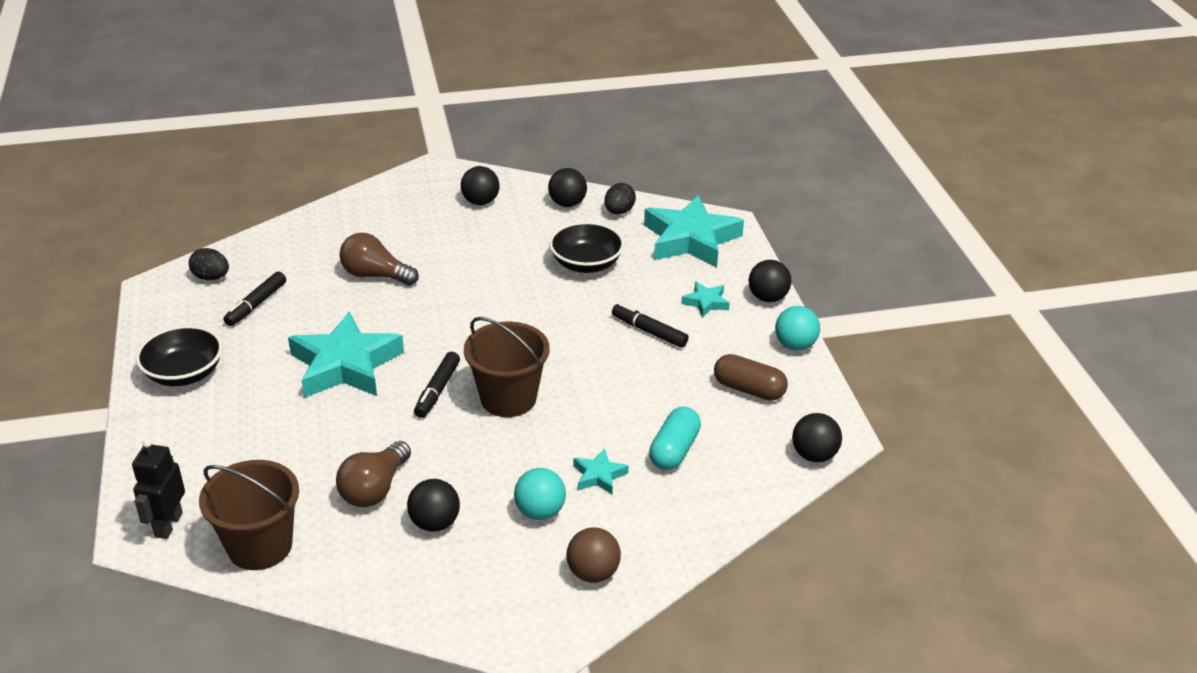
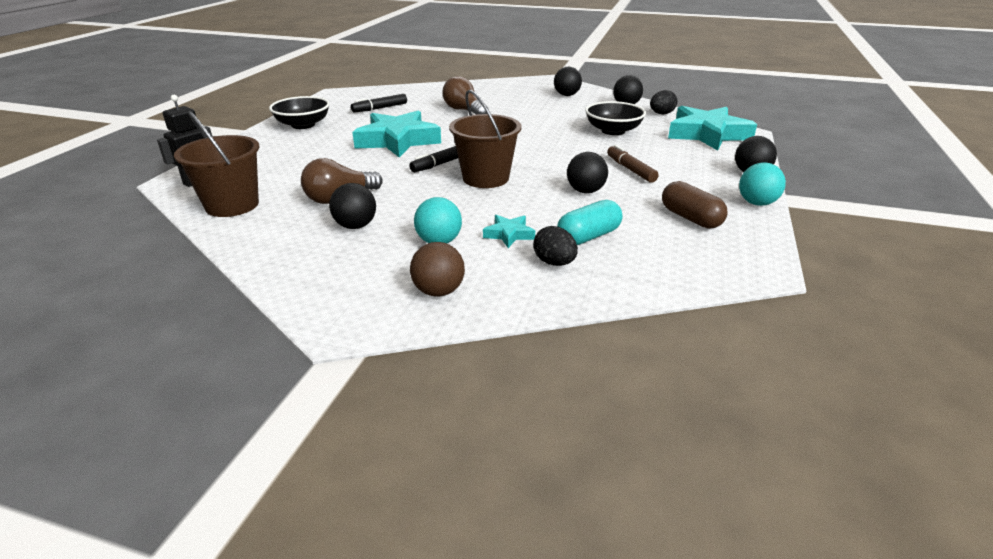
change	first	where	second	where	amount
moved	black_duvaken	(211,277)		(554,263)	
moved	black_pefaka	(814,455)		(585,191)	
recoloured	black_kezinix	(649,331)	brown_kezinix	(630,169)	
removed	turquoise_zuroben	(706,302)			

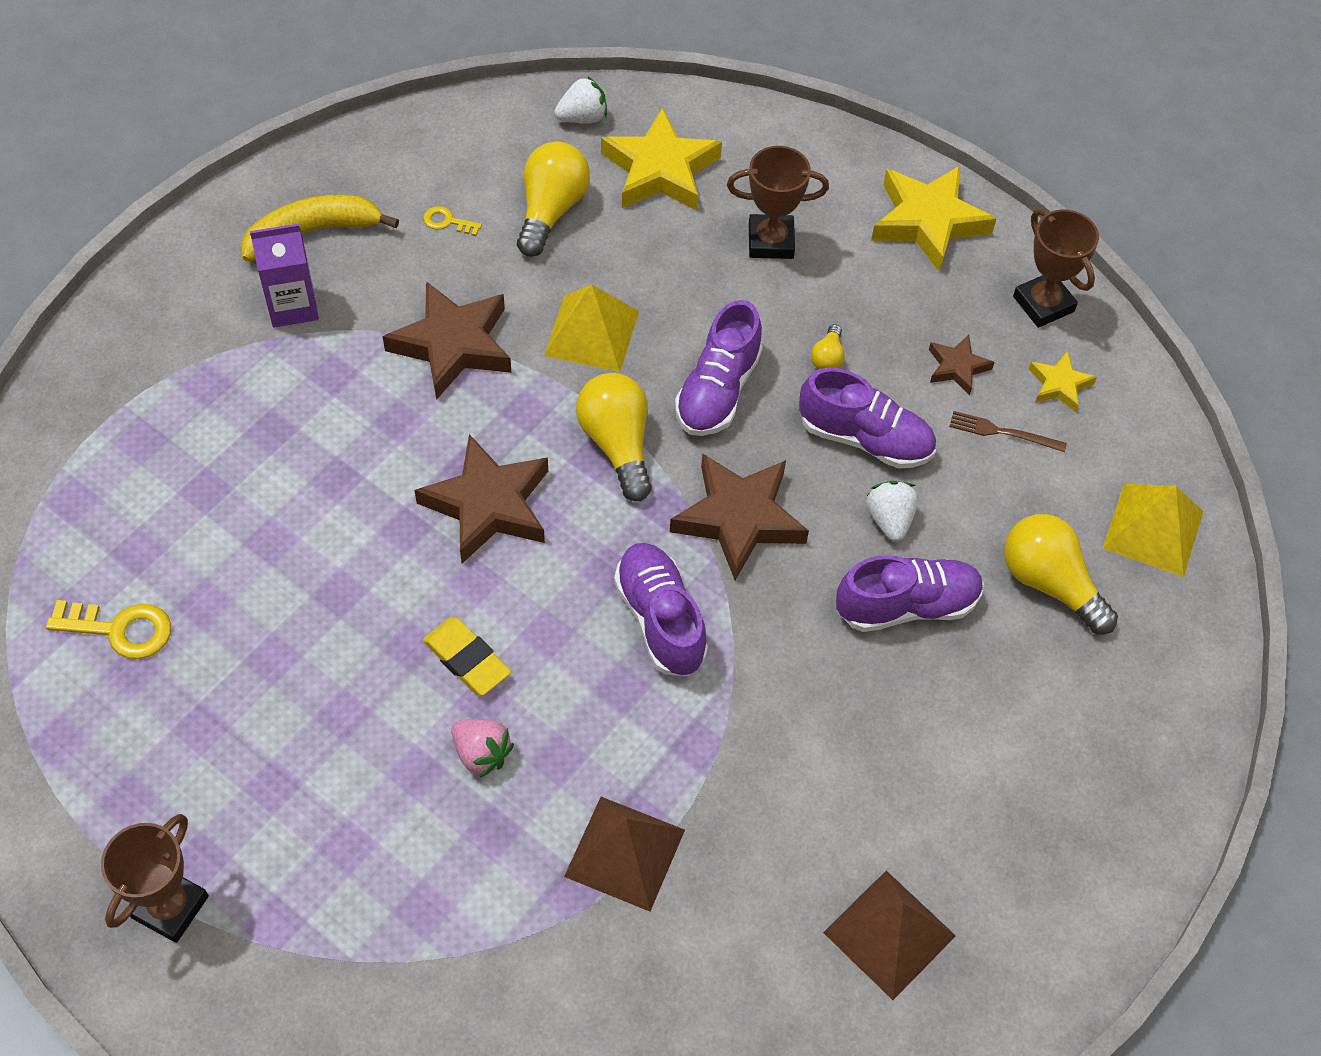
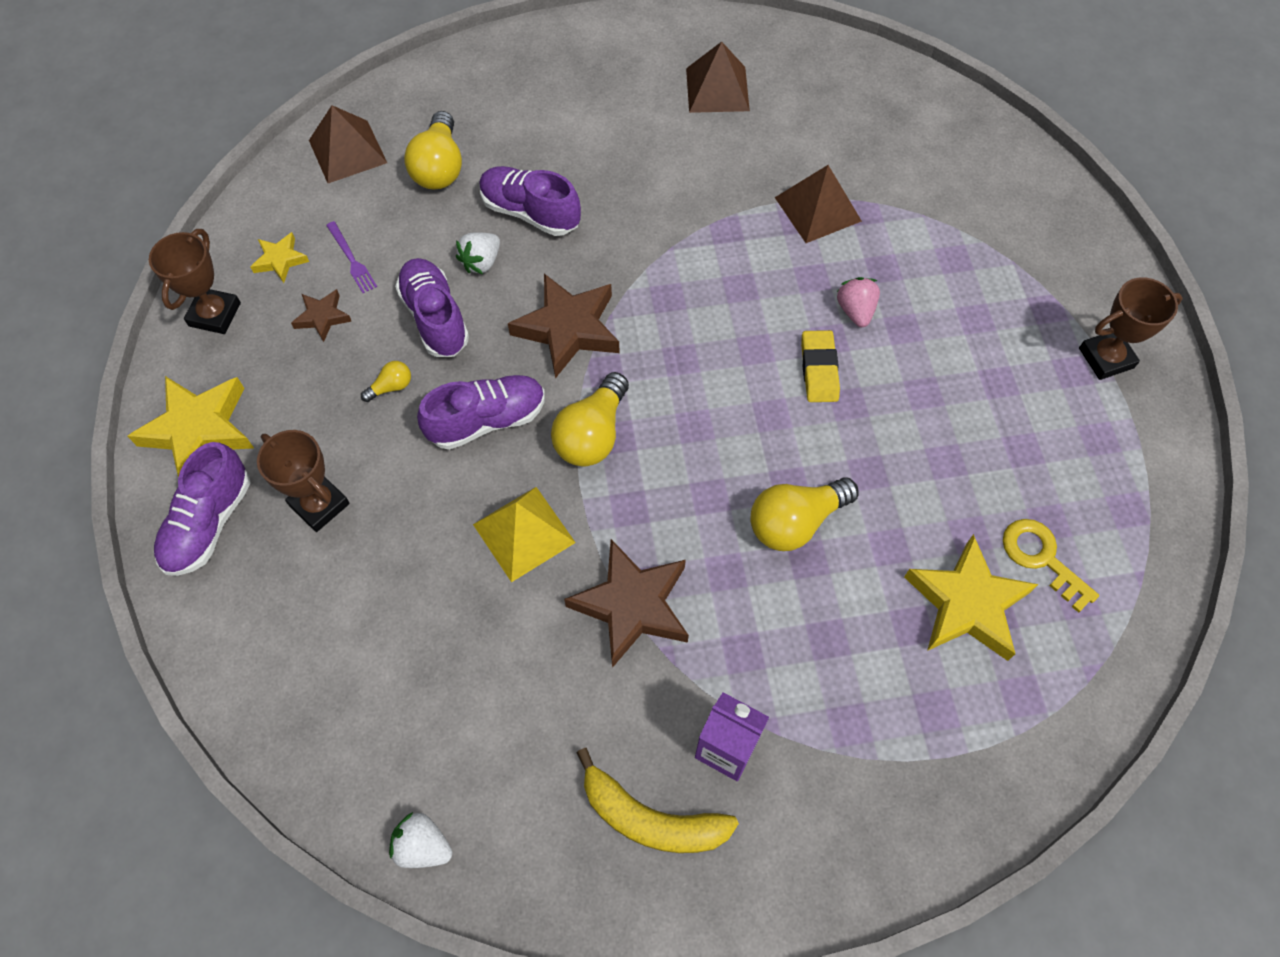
change	first	where	second	where	amount
moved	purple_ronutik	(660,619)		(209,523)	
recoloured	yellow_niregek	(1153,529)	brown_niregek	(348,151)	
recoloured	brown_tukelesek	(1002,432)	purple_tukelesek	(351,259)	
moved	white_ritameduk	(582,117)		(423,846)	
moved	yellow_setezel	(551,210)		(795,522)	
moved	yellow_zuroben	(660,170)		(967,604)	
removed	brown_zuroben	(488,505)			
removed	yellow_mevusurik	(447,222)			

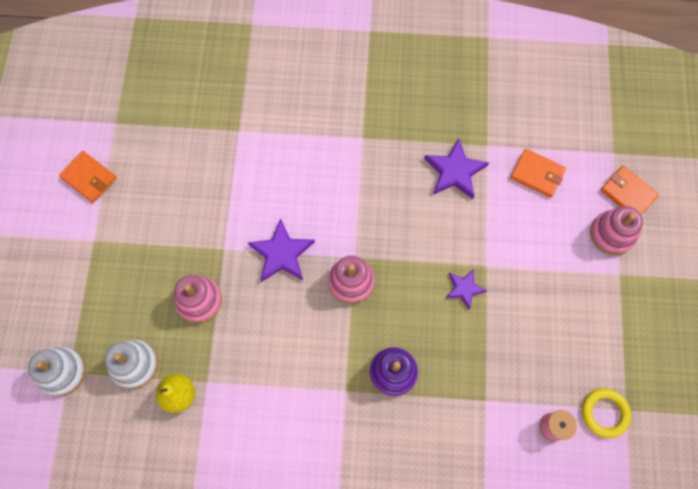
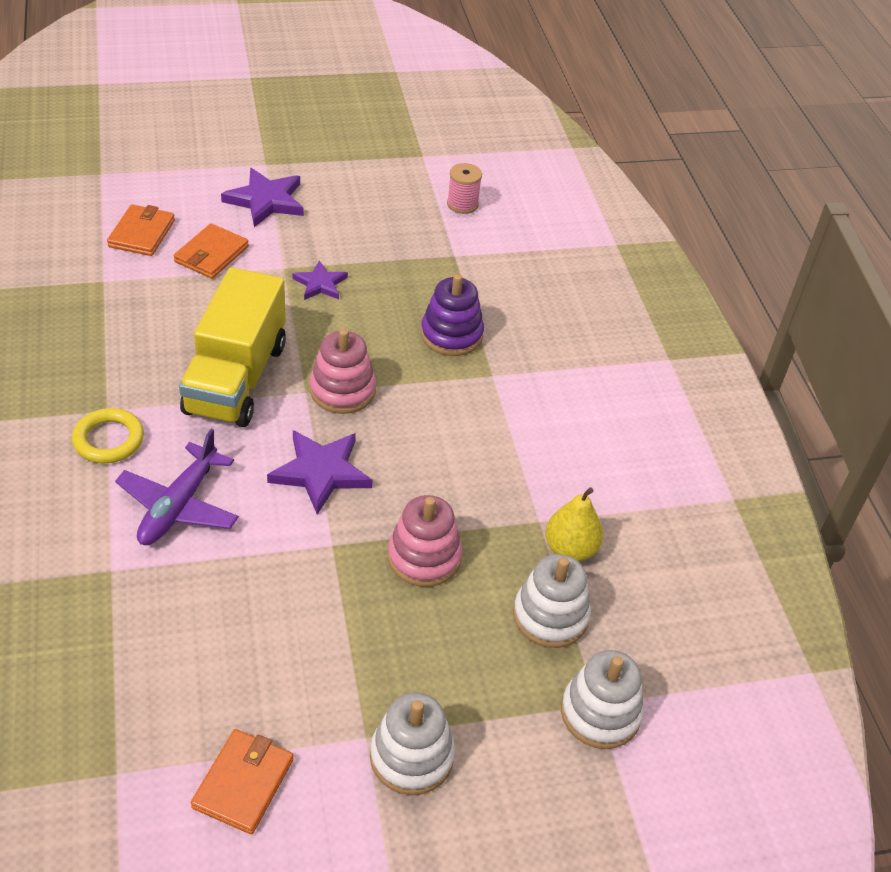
change	first	where	second	where	amount
moved	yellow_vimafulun	(604,413)		(109,440)	
added			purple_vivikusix	(178,506)	
moved	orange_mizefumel	(627,193)		(211,254)	
added			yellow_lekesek	(236,378)	
moved	purple_zuroben	(455,171)		(266,201)	
added			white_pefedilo	(411,757)	
removed	pink_pefedilo	(611,234)			

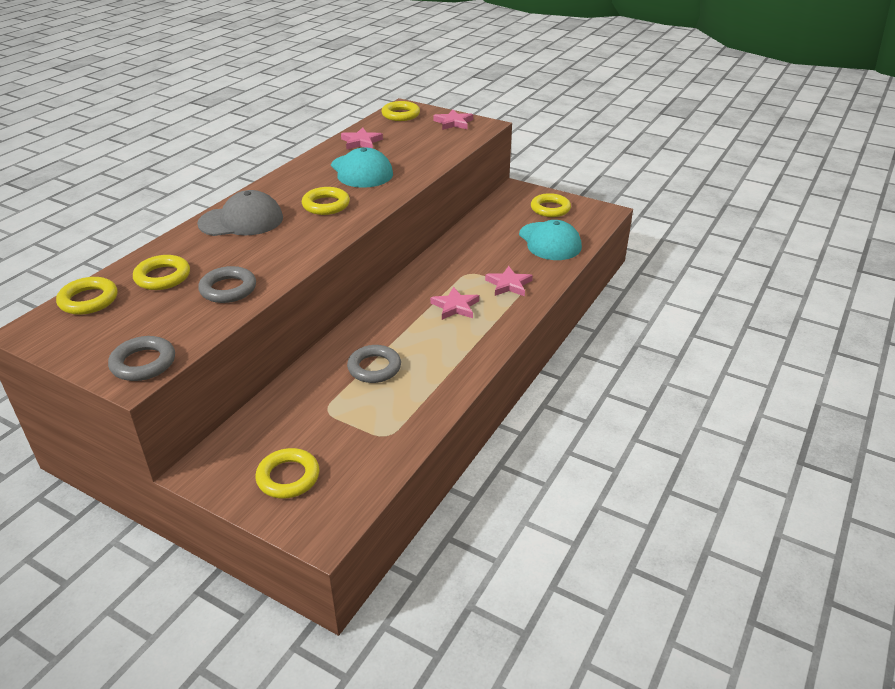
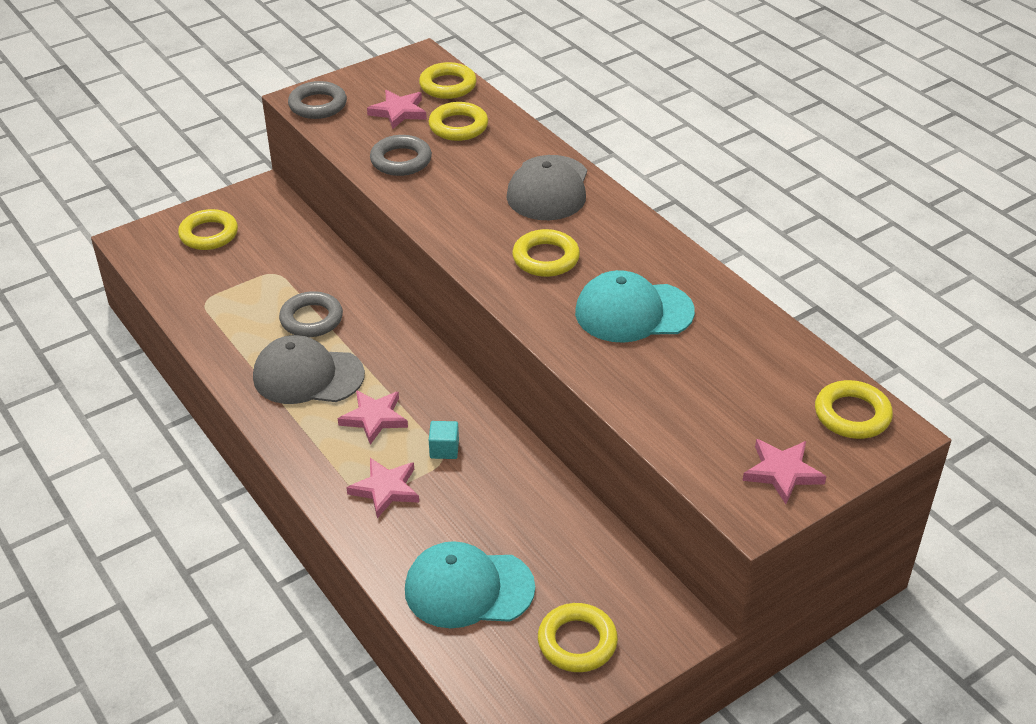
change	first	where	second	where	amount
added			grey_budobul	(308,376)	
moved	pink_zuroben	(361,142)		(398,112)	
added			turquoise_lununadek	(444,449)	

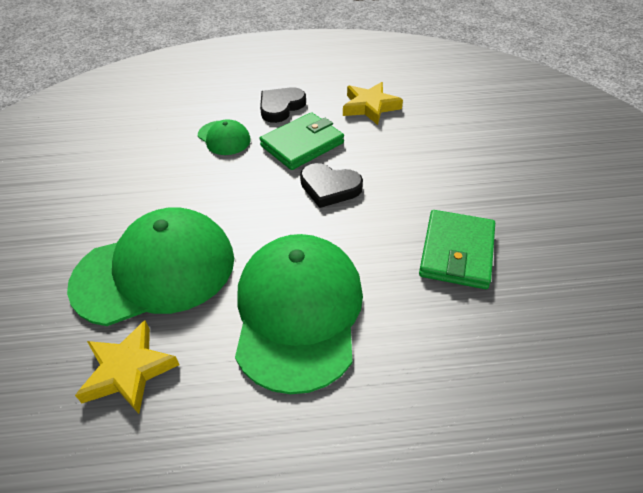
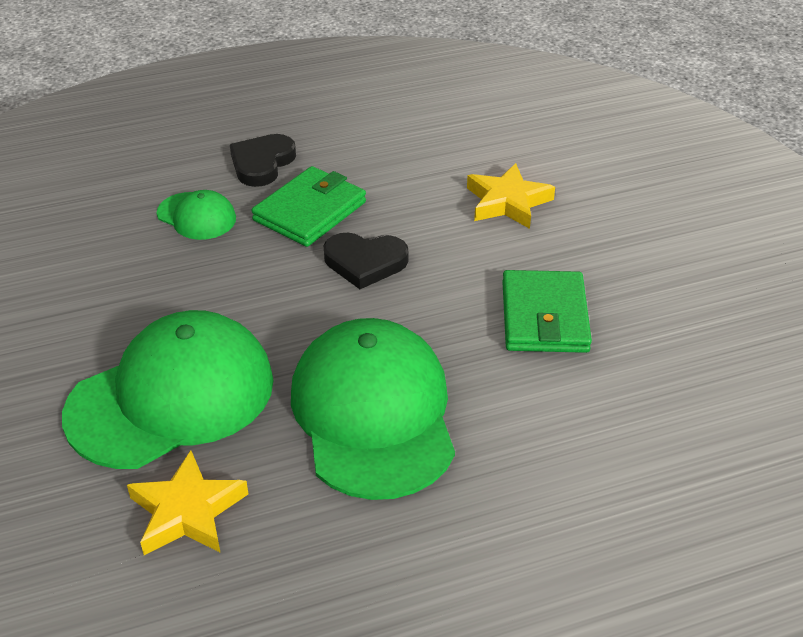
change	first	where	second	where	amount
moved	yellow_zuroben	(370,107)		(507,202)	

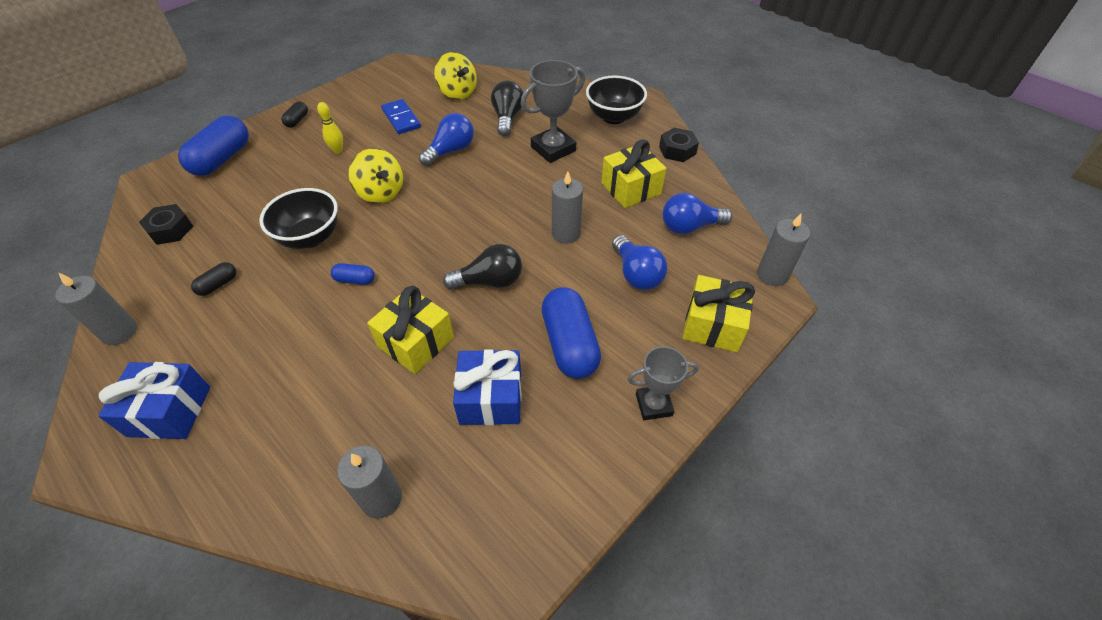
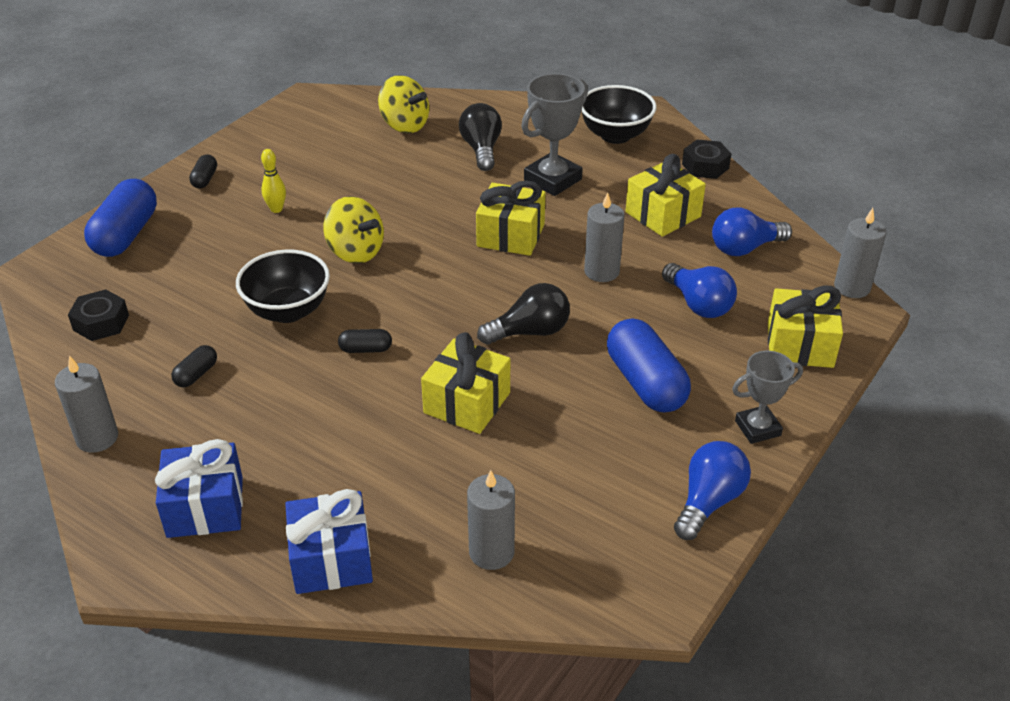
change	first	where	second	where	amount
moved	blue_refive	(491,398)		(331,559)	
recoloured	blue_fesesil	(355,280)	black_fesesil	(365,349)	
added			yellow_refive	(510,235)	
moved	blue_setezel	(451,151)		(708,502)	
removed	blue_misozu	(401,119)			

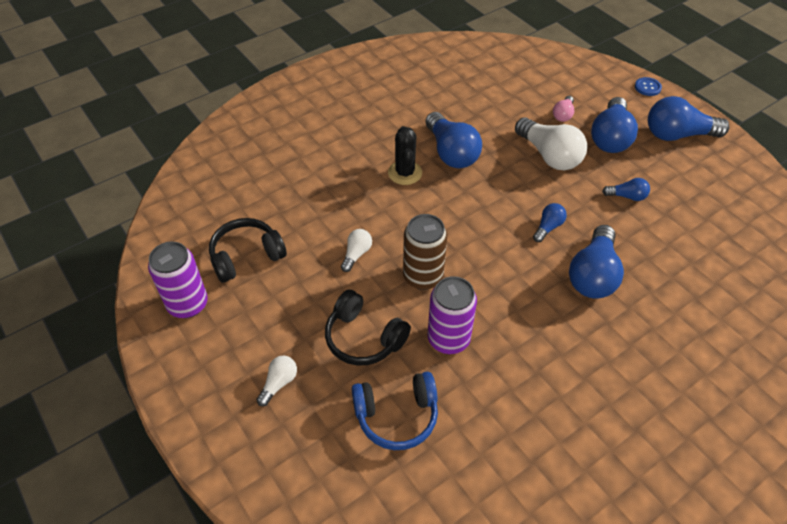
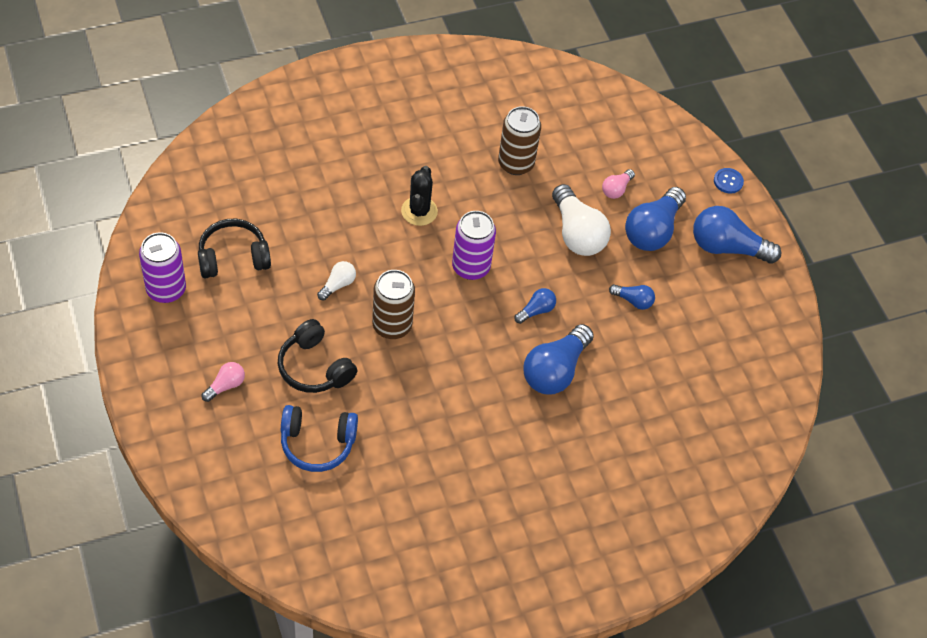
change	first	where	second	where	amount
recoloured	white_setezel	(279,383)	pink_setezel	(225,386)	
moved	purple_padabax	(448,339)		(471,267)	
added			brown_padabax	(516,163)	
removed	blue_setezel	(451,153)			

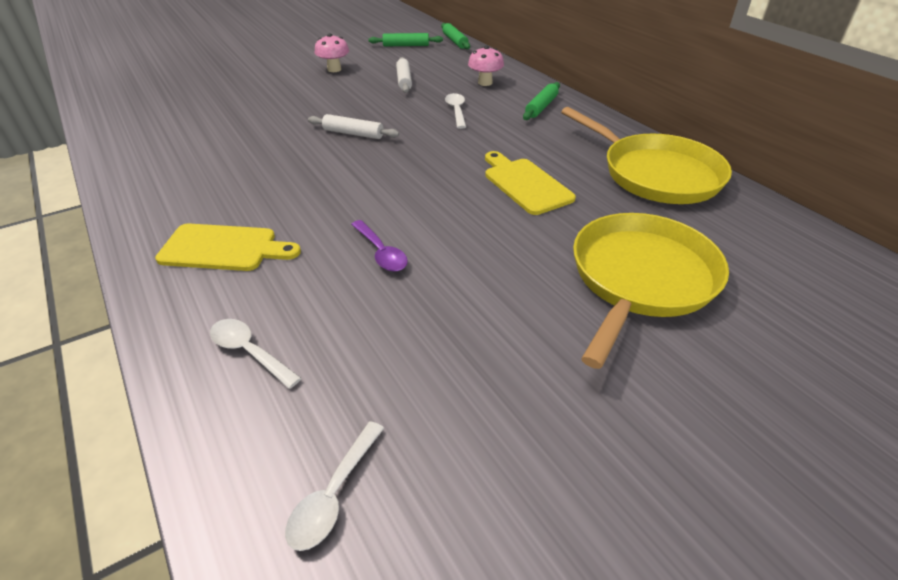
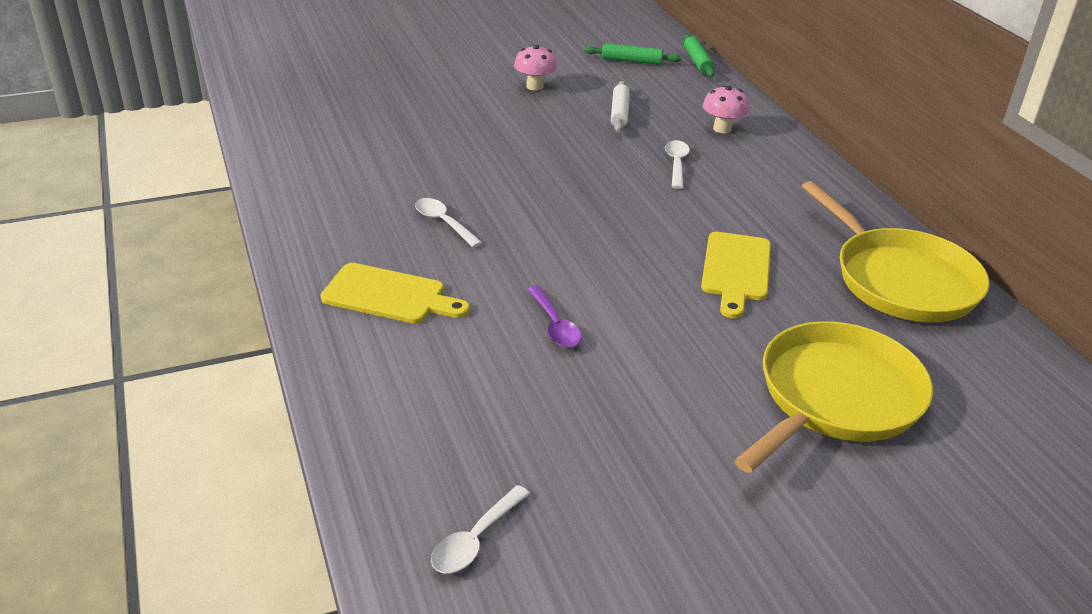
change	first	where	second	where	amount
moved	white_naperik	(249,352)		(443,223)	
turned	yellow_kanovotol	(525,184)		(736,270)	150 degrees counterclockwise
removed	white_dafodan	(353,134)			
removed	green_dafodan	(541,107)			

